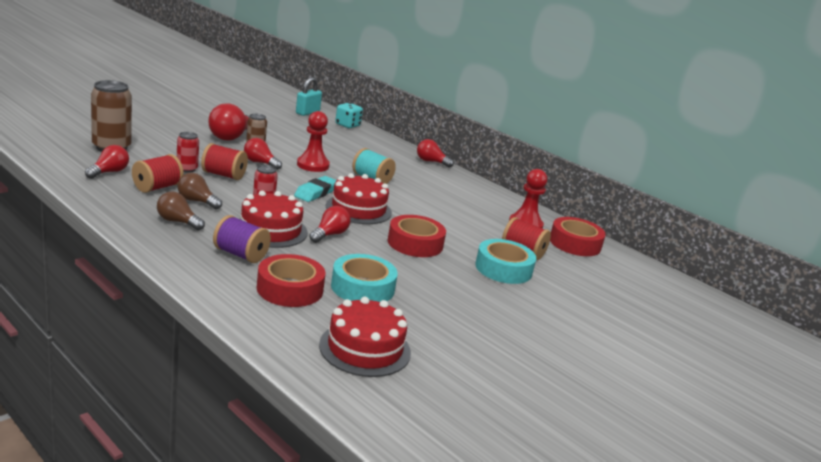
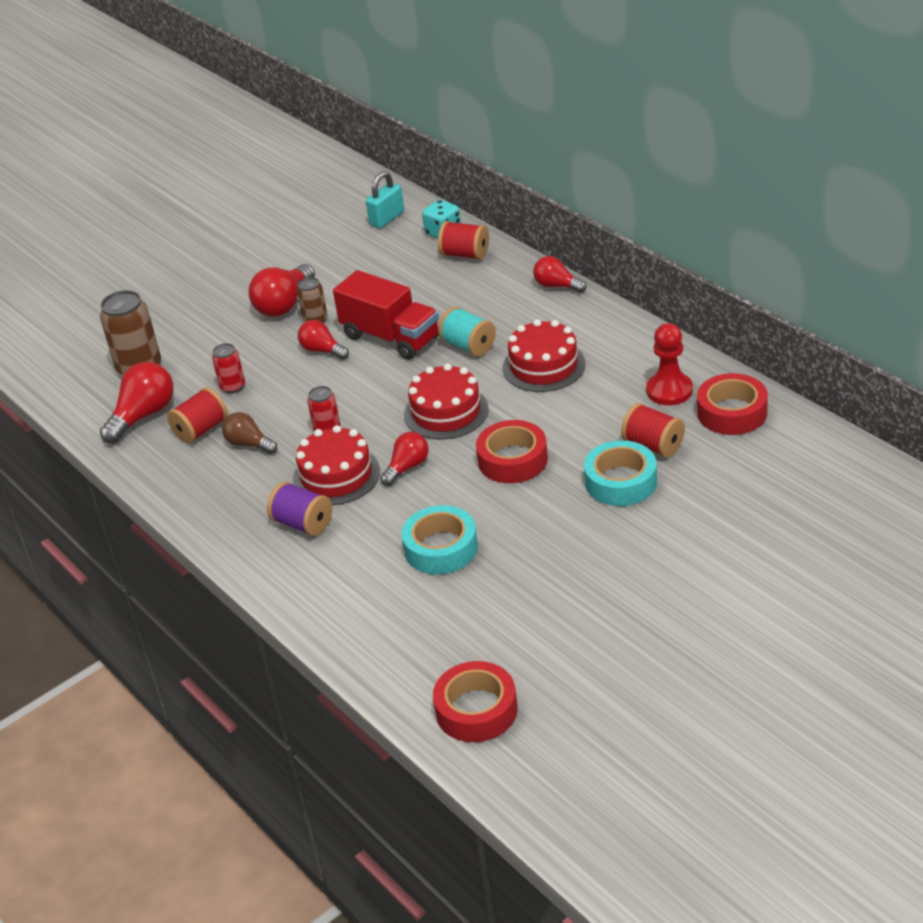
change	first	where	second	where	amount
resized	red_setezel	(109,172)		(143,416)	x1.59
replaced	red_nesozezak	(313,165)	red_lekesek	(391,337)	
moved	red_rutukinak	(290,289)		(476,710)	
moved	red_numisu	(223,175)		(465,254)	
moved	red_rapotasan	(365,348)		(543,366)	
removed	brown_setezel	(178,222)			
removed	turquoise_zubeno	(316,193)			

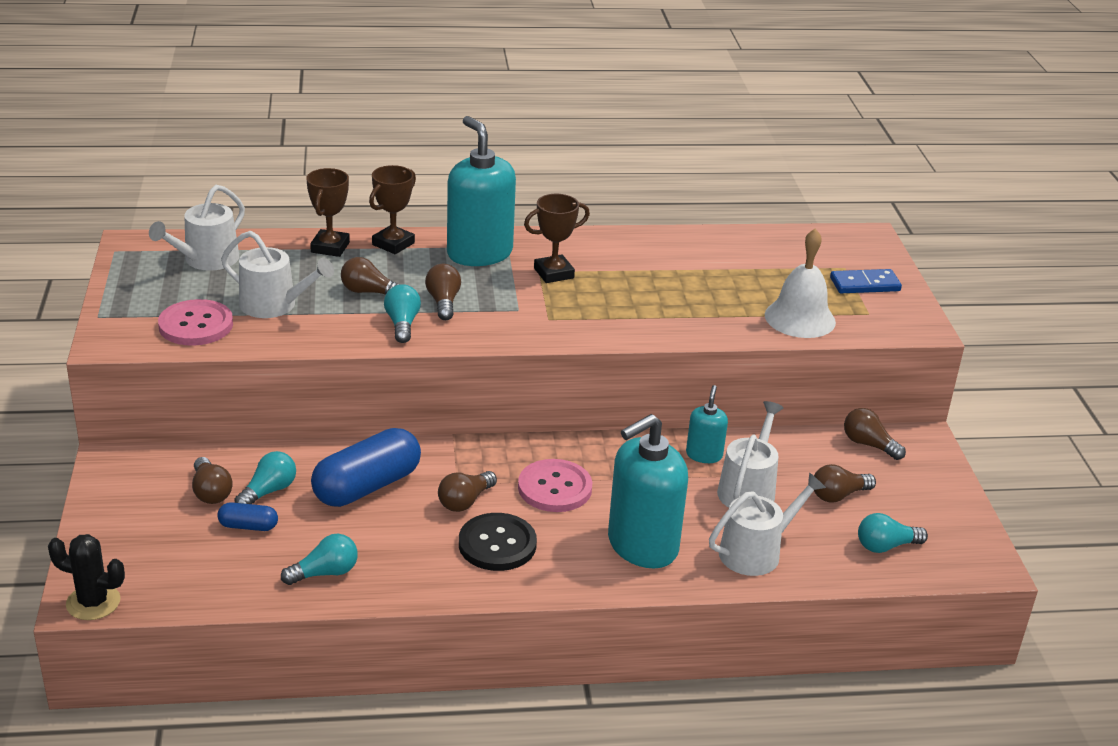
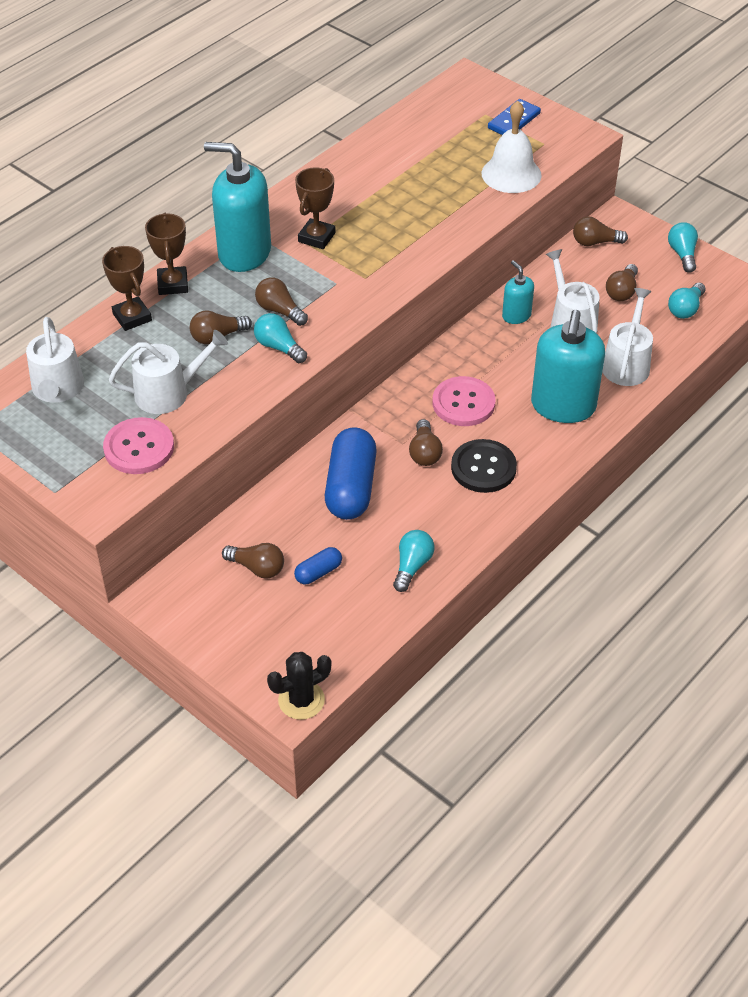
change	first	where	second	where	amount
moved	turquoise_setezel	(268,491)		(682,254)	

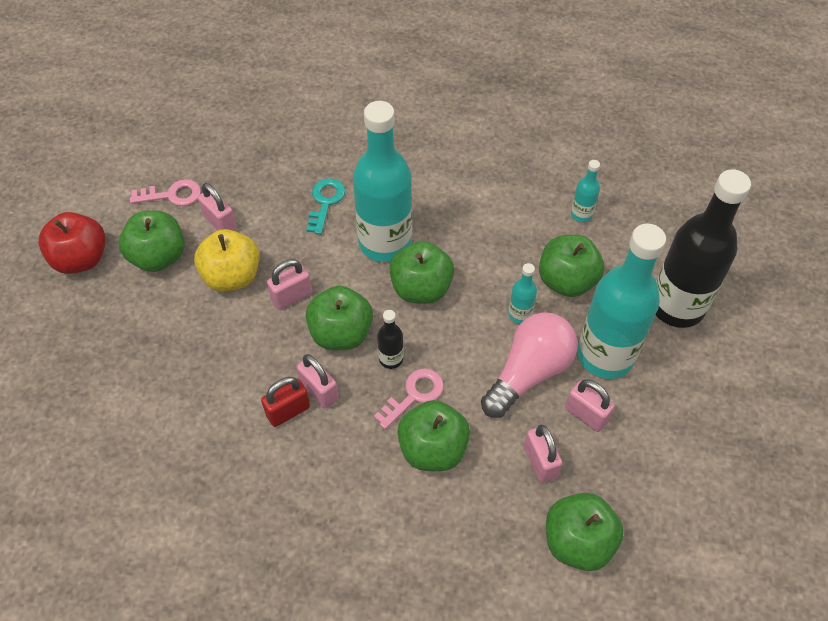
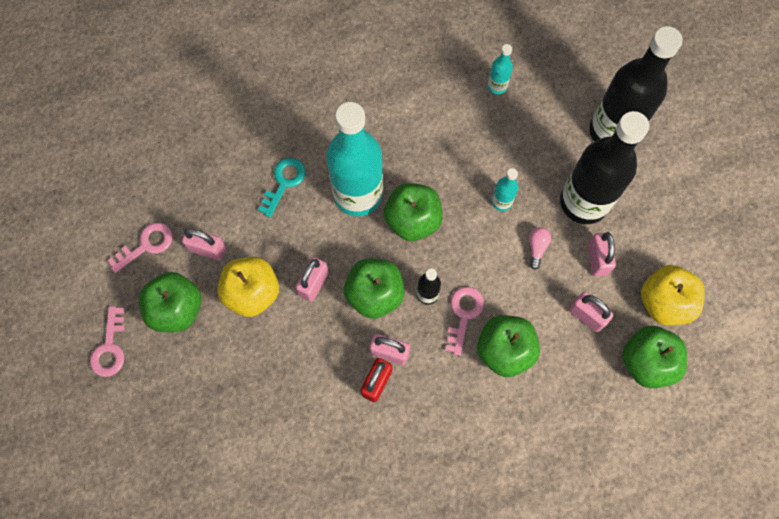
change	first	where	second	where	amount
replaced	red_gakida	(81,259)	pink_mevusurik	(110,348)	
turned	turquoise_mevusurik	(325,202)		(284,182)	45 degrees clockwise
resized	pink_setezel	(528,373)		(537,248)	x0.40
recoloured	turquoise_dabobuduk	(605,355)	black_dabobuduk	(583,202)	
turned	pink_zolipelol	(586,414)		(597,259)	75 degrees clockwise
added			yellow_gakida	(664,302)	
removed	green_gakida	(566,281)			

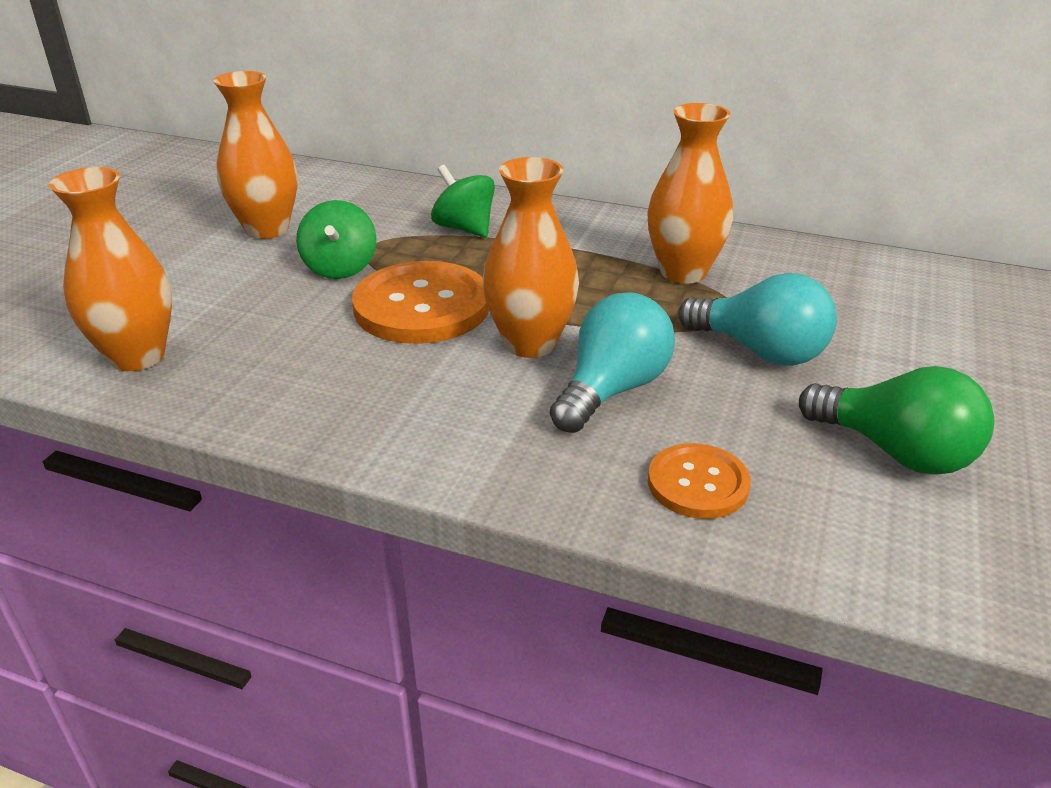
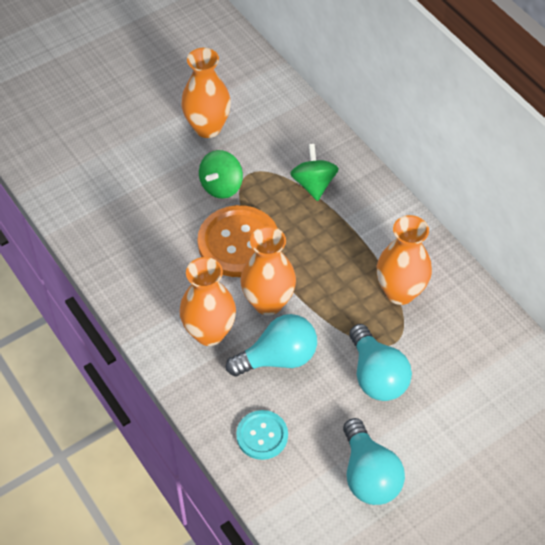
change	first	where	second	where	amount
moved	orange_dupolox	(137,356)		(209,333)	
recoloured	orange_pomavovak	(698,483)	turquoise_pomavovak	(262,435)	
recoloured	green_setezel	(895,452)	turquoise_setezel	(368,475)	

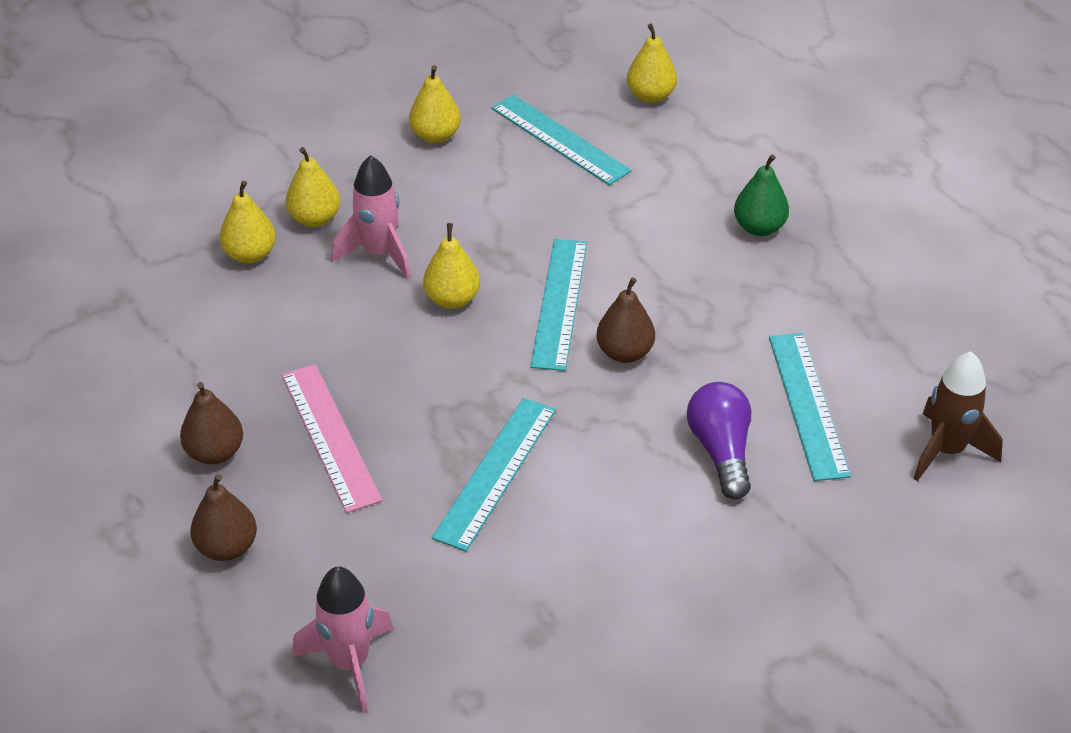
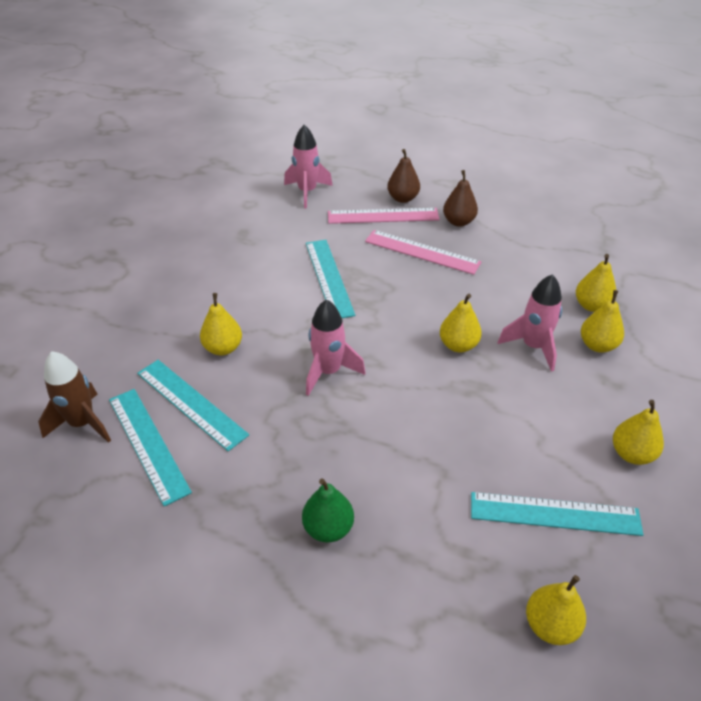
change	first	where	second	where	amount
moved	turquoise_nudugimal	(560,303)		(148,444)	
replaced	purple_setezel	(721,451)	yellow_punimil	(223,348)	
replaced	brown_punimil	(625,353)	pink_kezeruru	(328,372)	
added			pink_nudugimal	(383,216)	

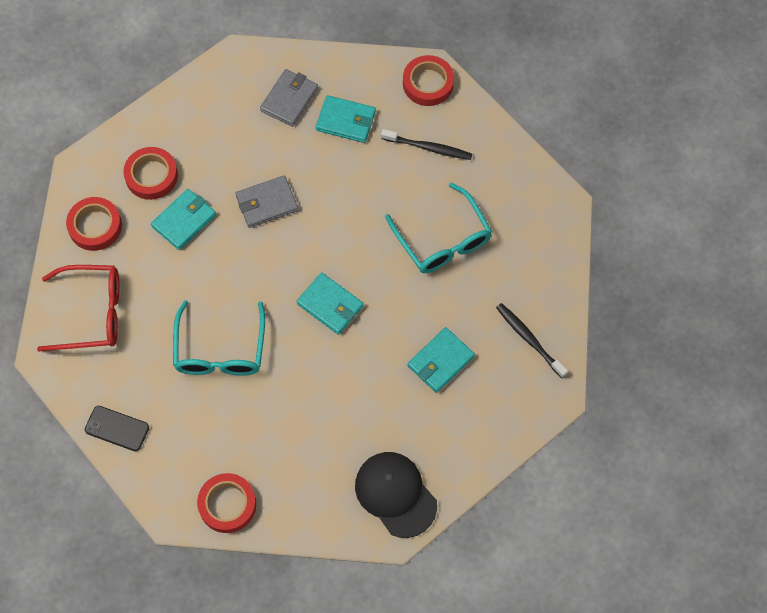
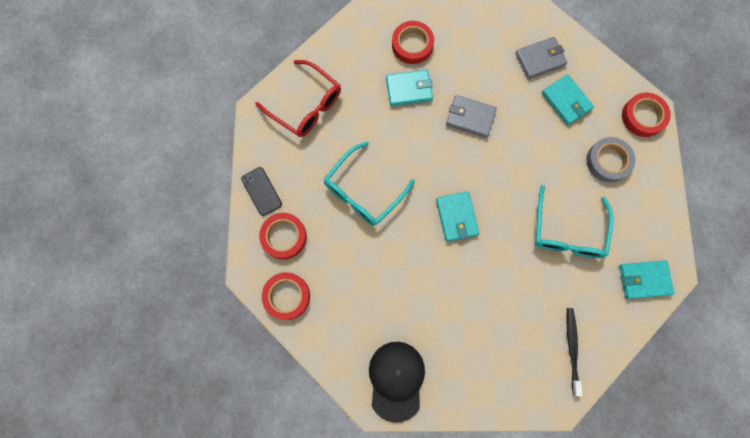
change	first	where	second	where	amount
moved	red_rutukinak	(95,226)		(284,237)	
replaced	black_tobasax	(428,148)	grey_rutukinak	(608,161)	
moved	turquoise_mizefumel	(440,361)		(644,280)	

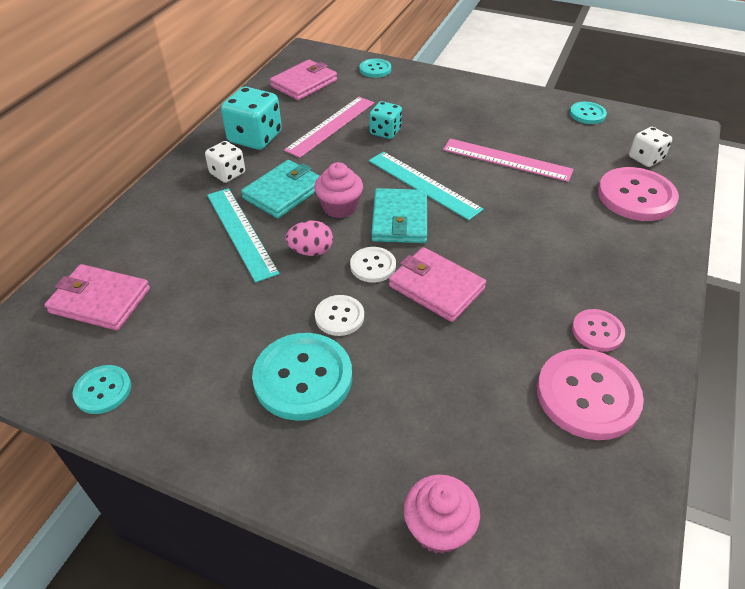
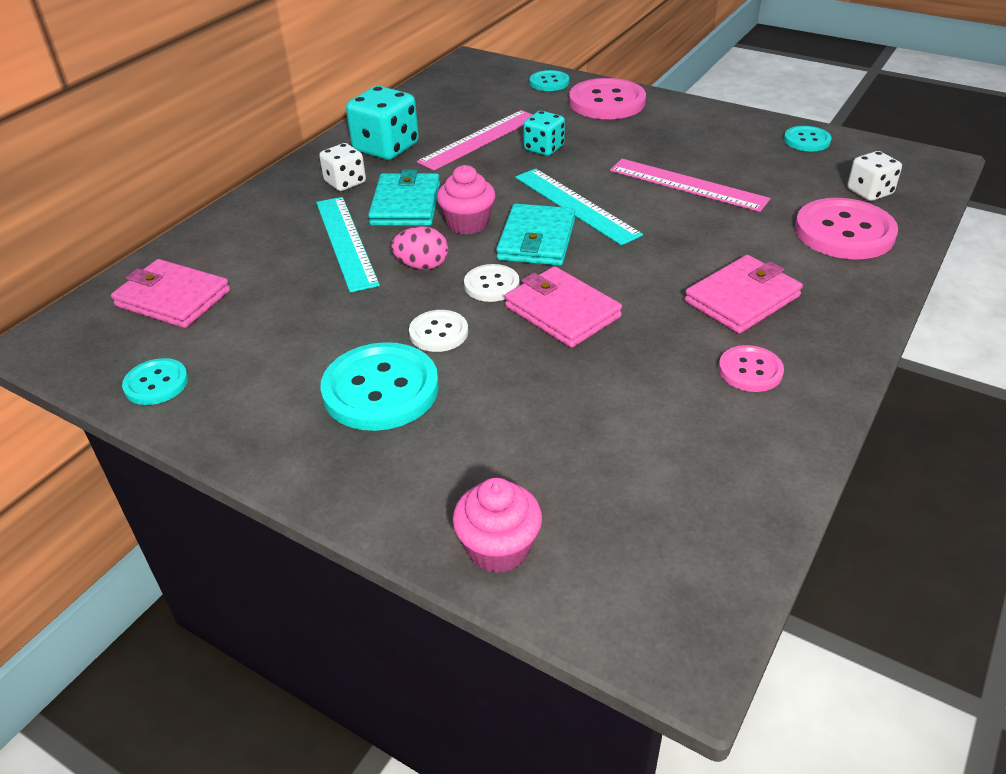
change	first	where	second	where	amount
turned	turquoise_mizefumel	(284,192)		(406,204)	45 degrees counterclockwise
moved	pink_pomavovak	(587,395)		(607,102)	
moved	pink_mizefumel	(304,83)		(742,299)	

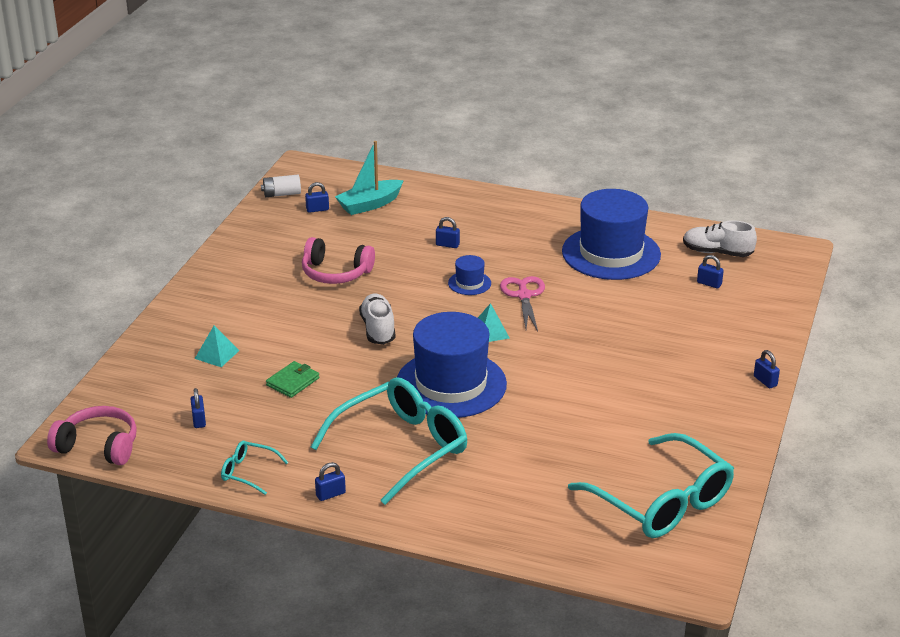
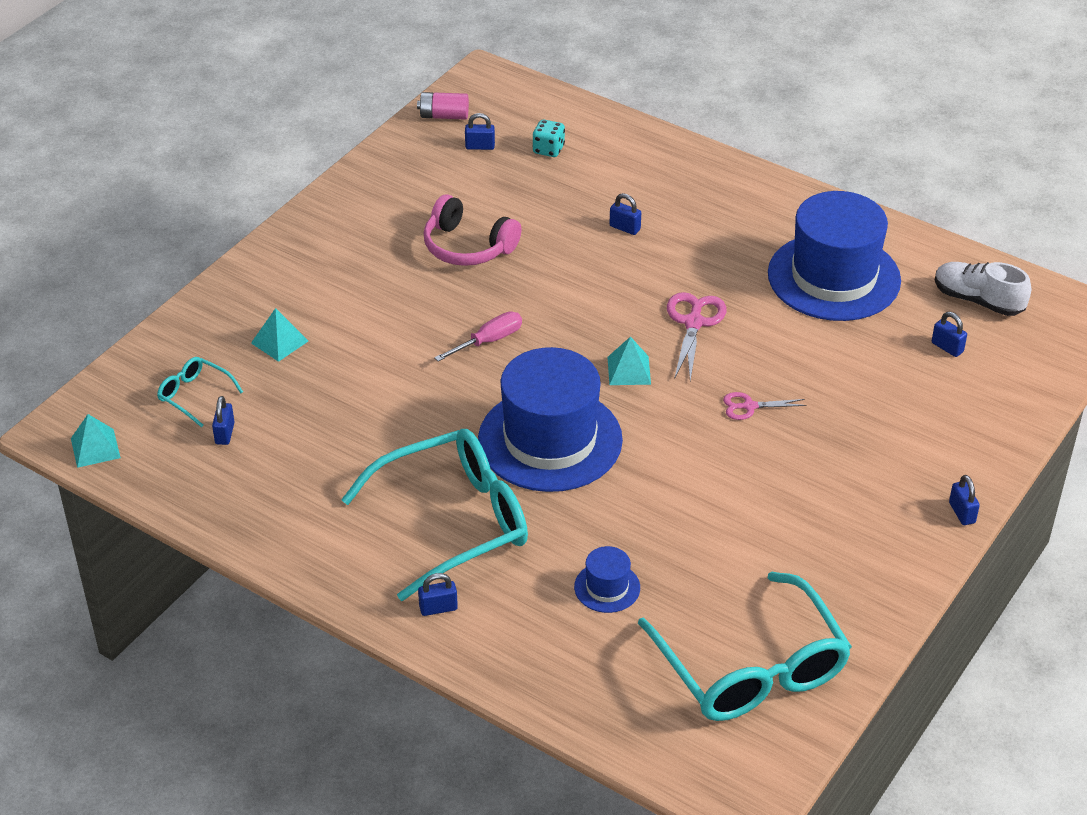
change	first	where	second	where	amount
replaced	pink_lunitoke	(98,446)	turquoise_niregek	(95,448)	
moved	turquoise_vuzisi	(248,472)		(194,395)	
recoloured	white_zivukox	(282,194)	pink_zivukox	(444,116)	
moved	blue_zolipelol	(330,494)		(438,608)	
replaced	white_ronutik	(378,329)	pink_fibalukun	(489,340)	
replaced	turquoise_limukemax	(369,204)	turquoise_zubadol	(548,149)	
moved	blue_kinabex	(469,283)		(607,587)	
added			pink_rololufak	(749,406)	
removed	green_mizefumel	(292,382)			

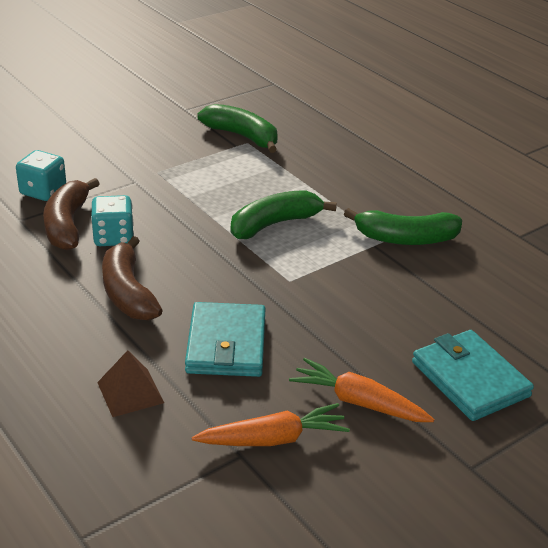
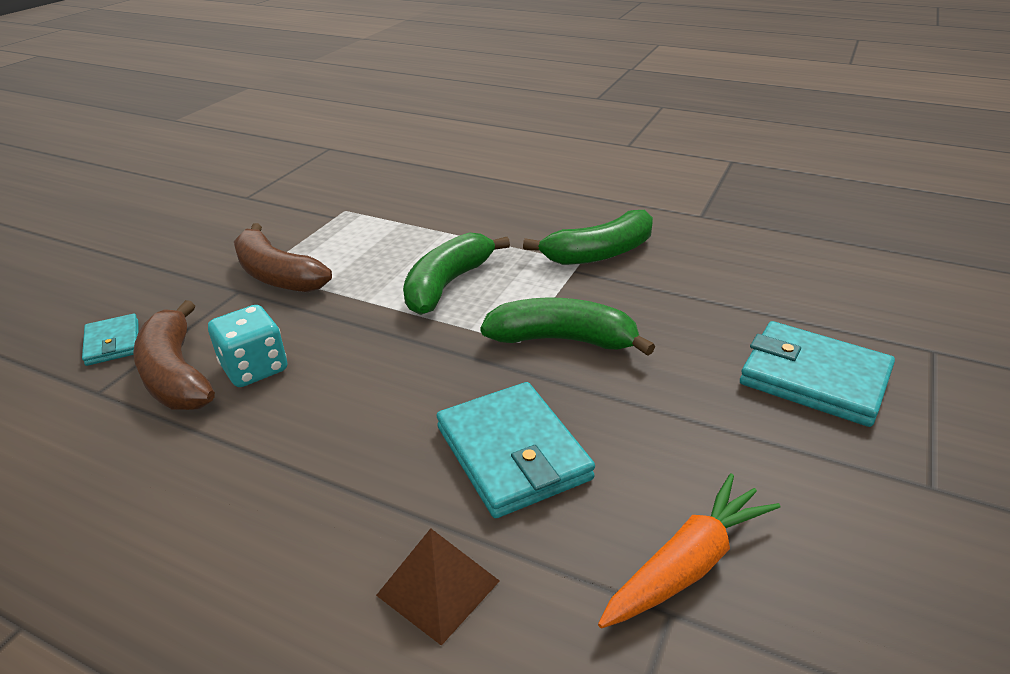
change	first	where	second	where	amount
replaced	turquoise_zubadol	(43,191)	turquoise_mizefumel	(113,343)	
moved	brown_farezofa	(127,292)		(277,275)	
moved	green_farezofa	(242,136)		(562,340)	
removed	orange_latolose	(359,402)			

